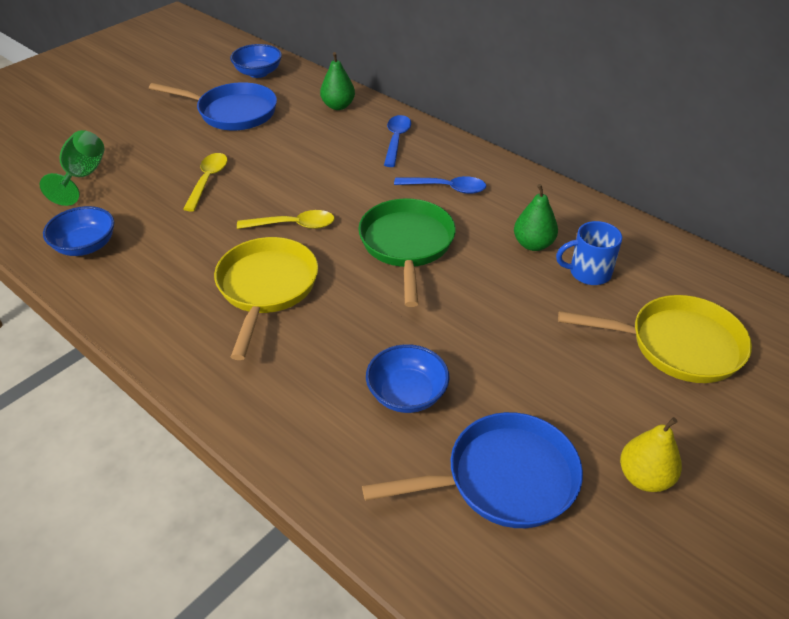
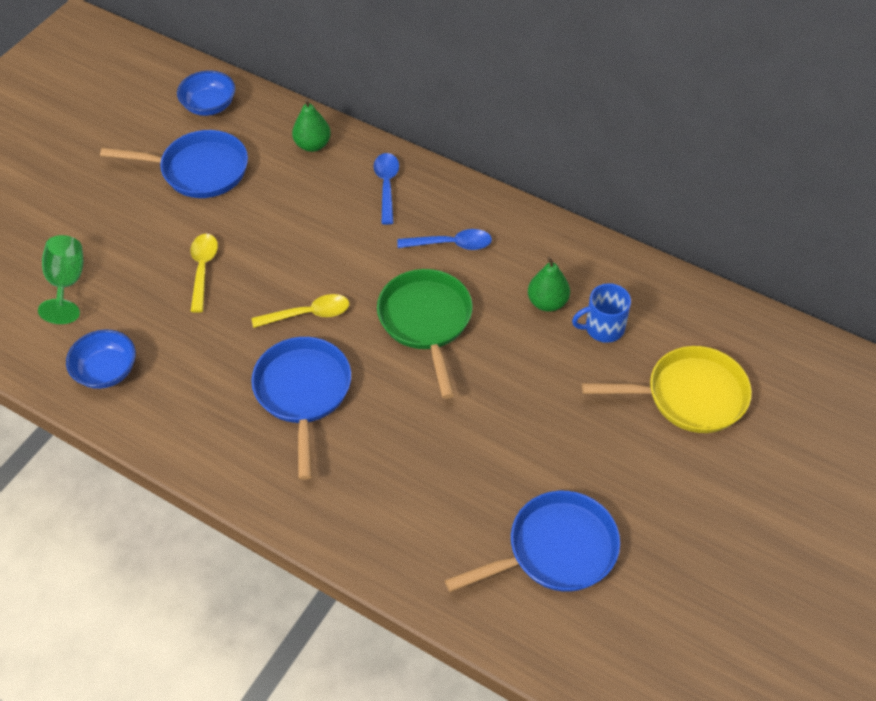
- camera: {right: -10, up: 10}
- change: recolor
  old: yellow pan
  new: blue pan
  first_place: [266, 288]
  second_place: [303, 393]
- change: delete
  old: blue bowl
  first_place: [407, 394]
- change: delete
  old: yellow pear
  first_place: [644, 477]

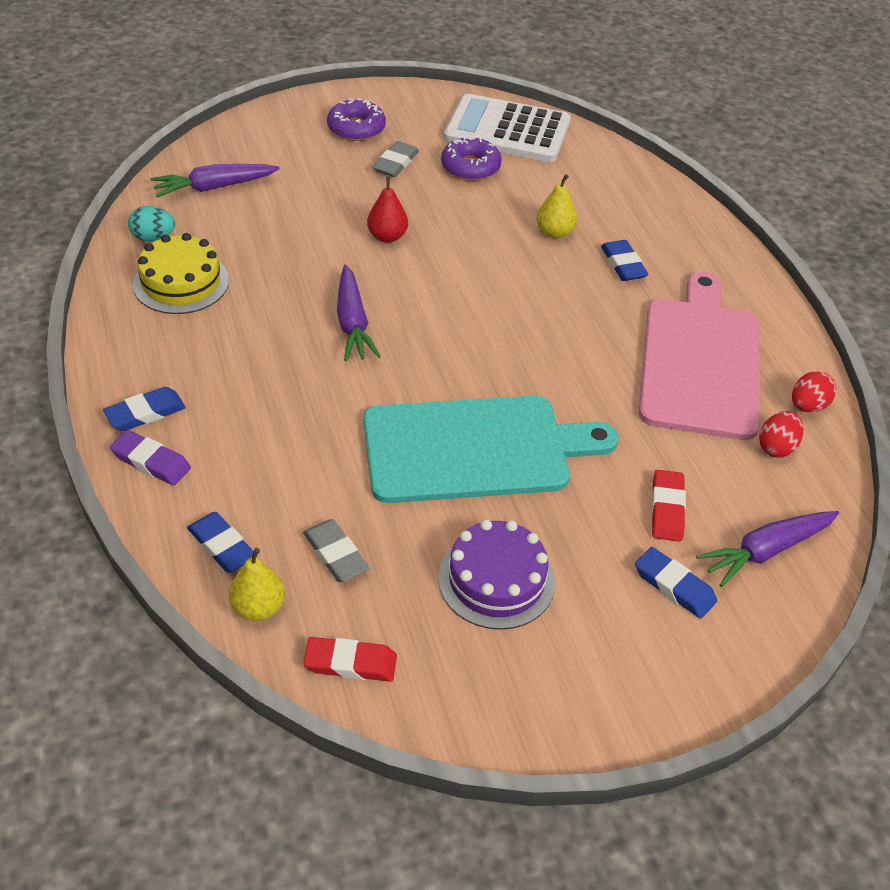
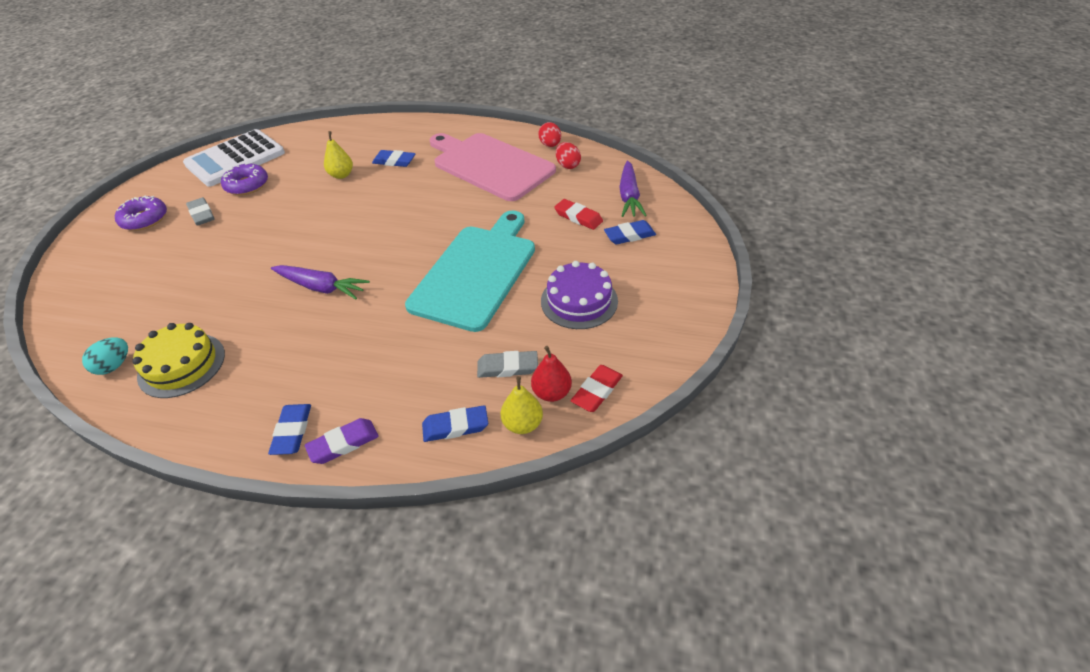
- camera: {right: -55, up: 0}
- change: delete
  old: purple carrot
  first_place: [214, 187]
- change: move
  old: red pear
  first_place: [387, 236]
  second_place: [551, 393]

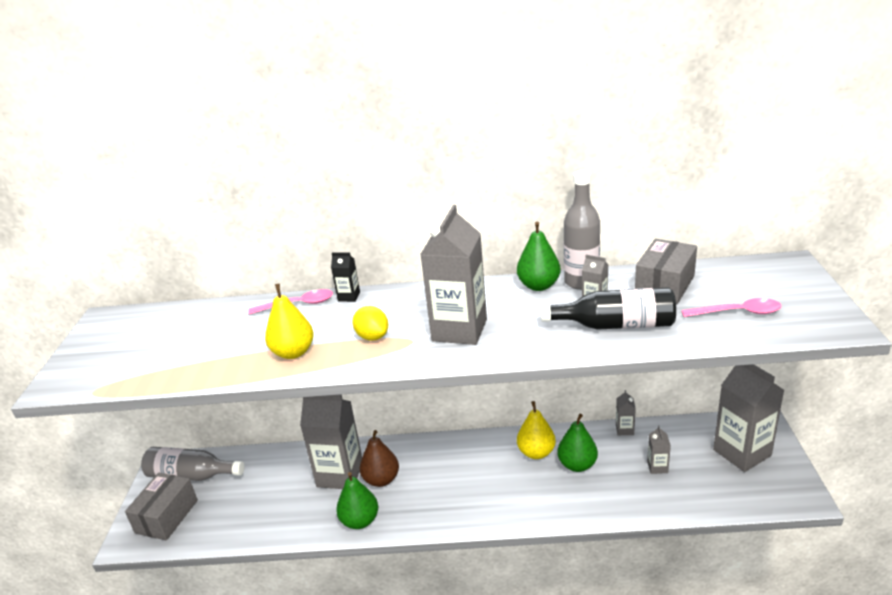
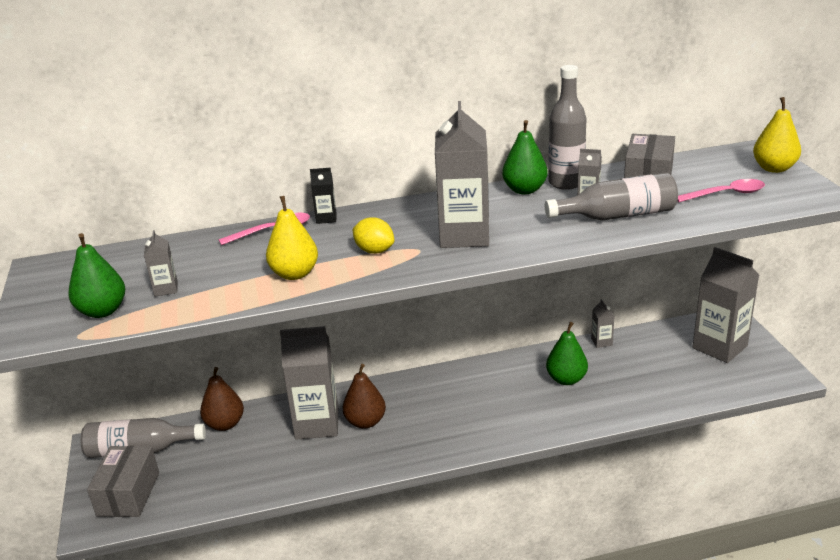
- camera: {right: -15, up: 0}
- change: move
  old: green pear
  first_place: [360, 521]
  second_place: [102, 311]
- change: move
  old: yellow pear
  first_place: [536, 452]
  second_place: [774, 168]
- change: recolor
  old: black bottle
  new: grey bottle
  first_place: [615, 325]
  second_place: [617, 215]
- change: move
  old: grey carton
  first_place: [657, 467]
  second_place: [166, 289]
- change: insert
  new: brown pear
  second_place: [225, 424]

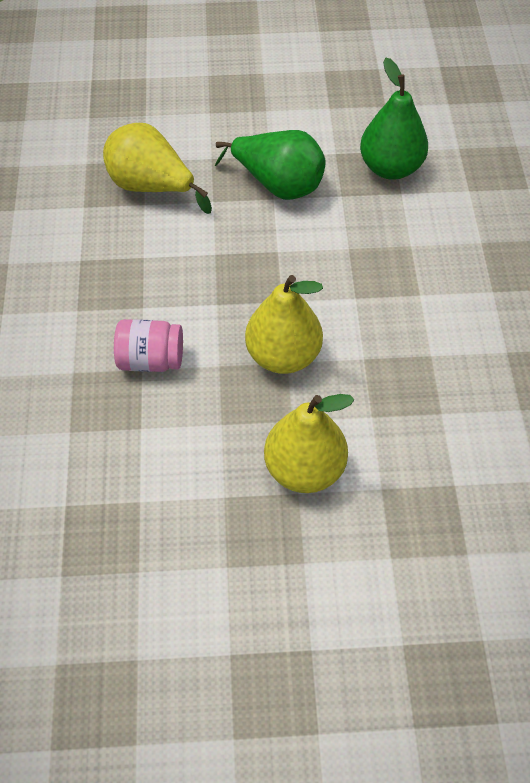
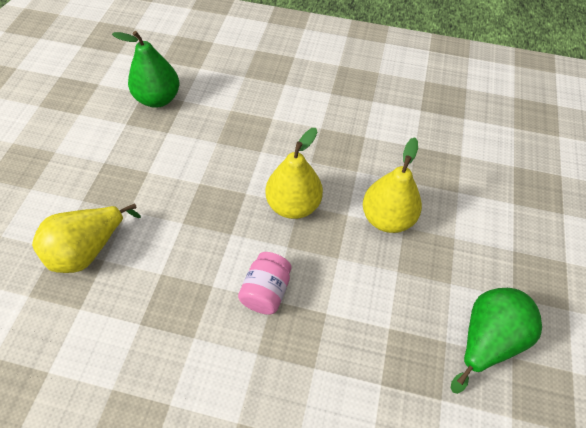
- camera: {right: -75, up: 0}
- change: move
  old: green pear
  first_place: [278, 185]
  second_place: [487, 340]

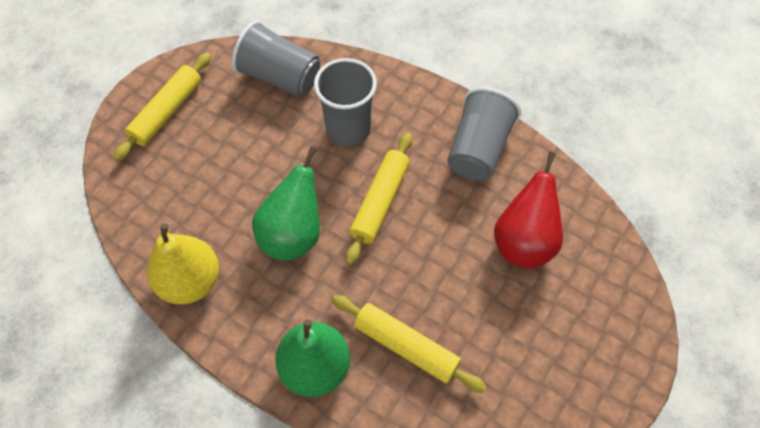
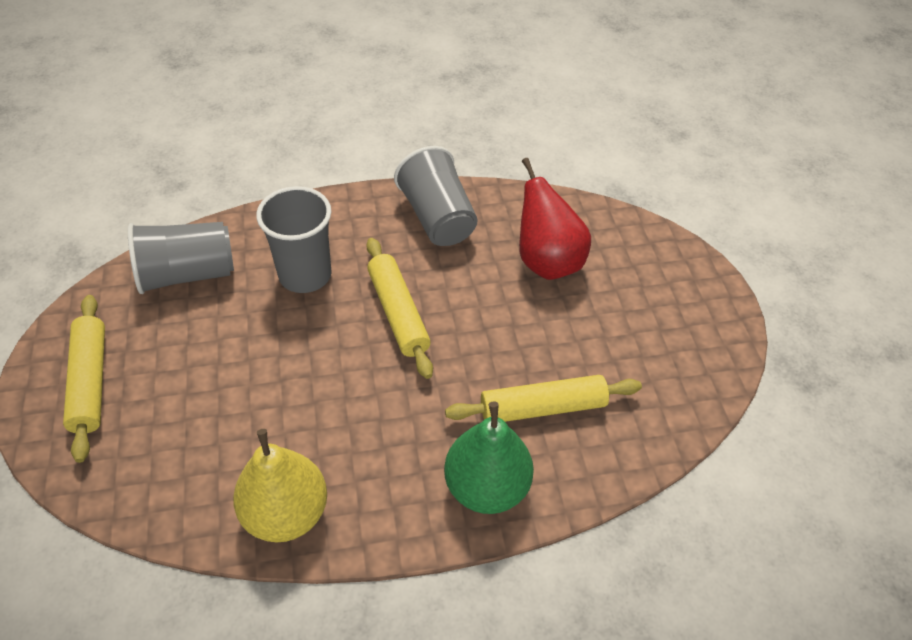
- camera: {right: -45, up: -10}
- change: delete
  old: green pear
  first_place: [293, 235]

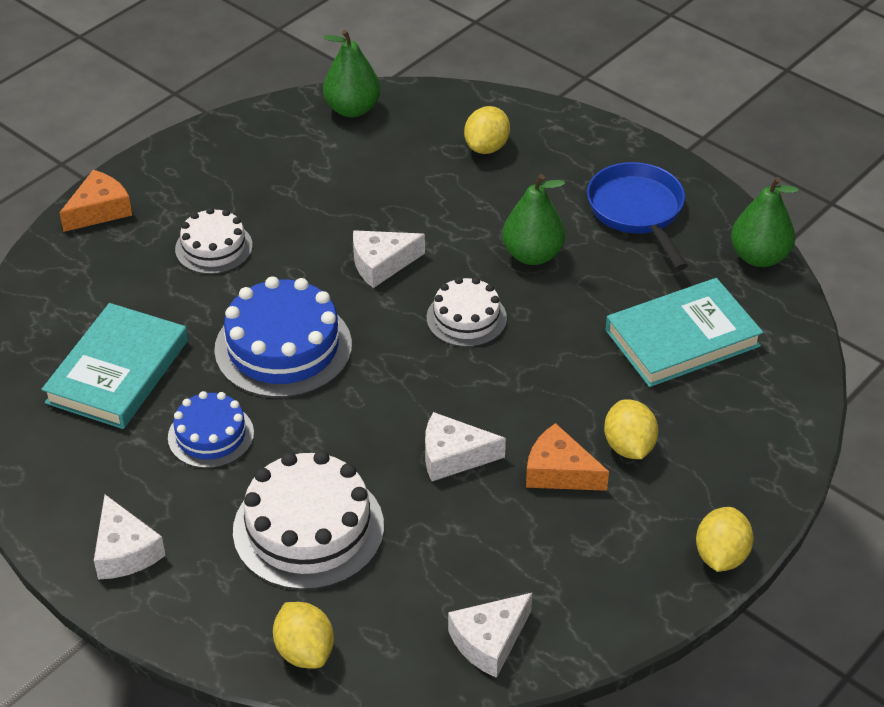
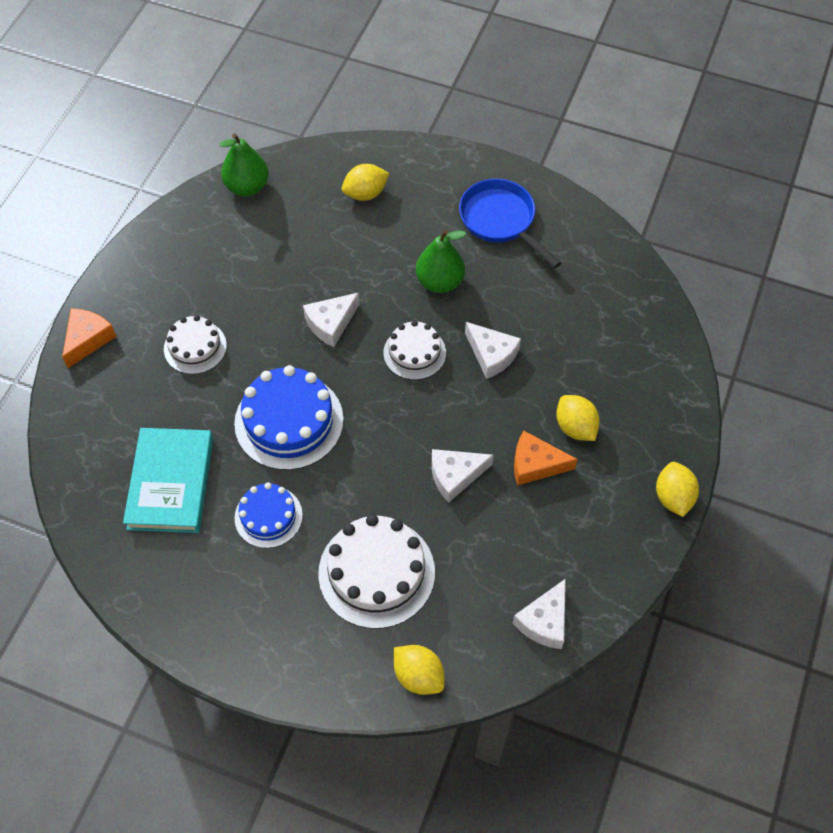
- camera: {right: -20, up: 15}
- change: move
  old: white cheese
  first_place: [125, 551]
  second_place: [491, 355]
- change: rotate
  old: yellow lemon
  first_place: [486, 147]
  second_place: [365, 194]
  degrees: 60
- change: delete
  old: turquoise book
  first_place: [682, 338]
- change: delete
  old: green pear
  first_place: [759, 257]

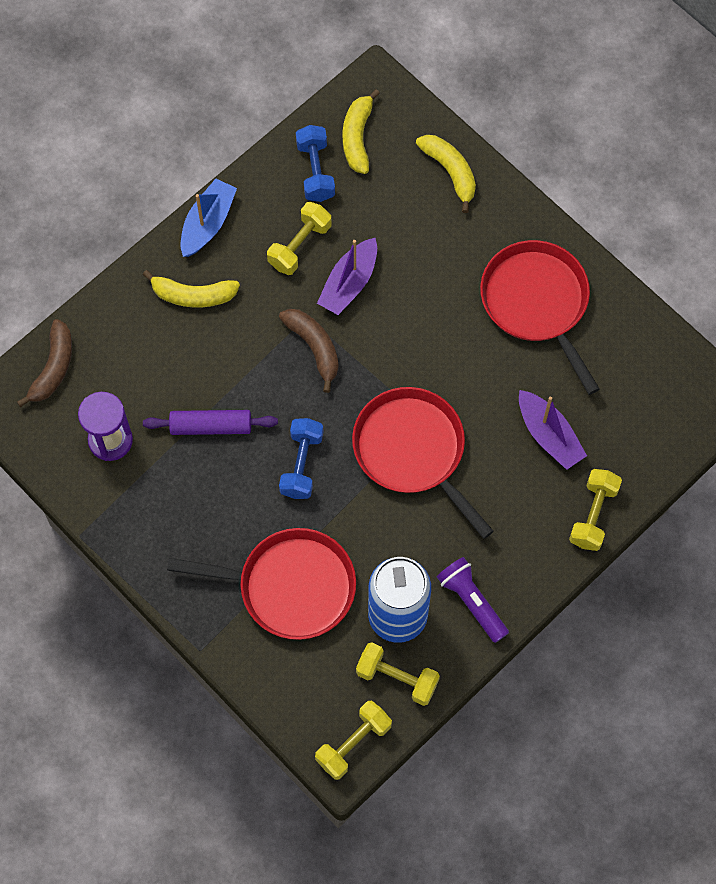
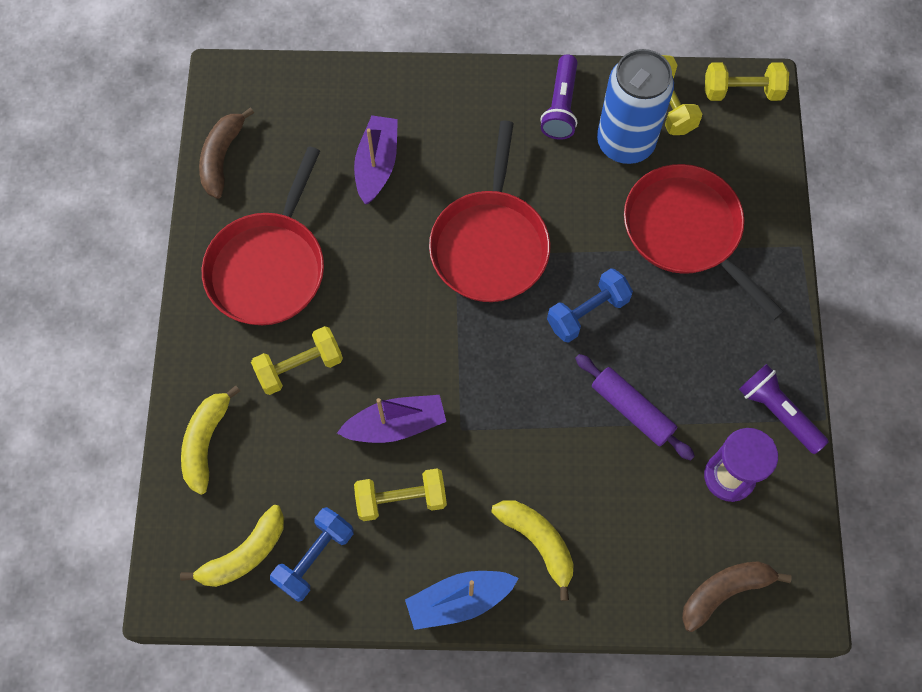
- camera: {right: -135, up: 0}
- change: move
  old: brown banana
  first_place: [314, 347]
  second_place: [222, 158]
- change: move
  old: yellow dumbbell
  first_place: [593, 515]
  second_place: [299, 367]
- change: insert
  new: purple flashlight
  second_place: [778, 412]

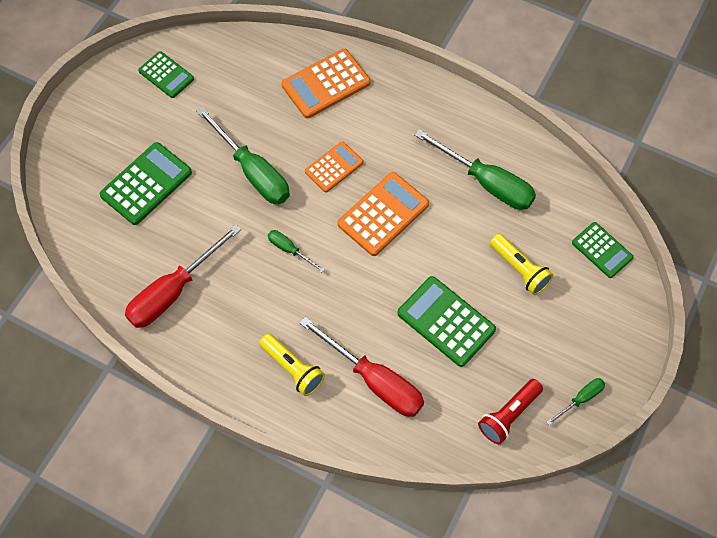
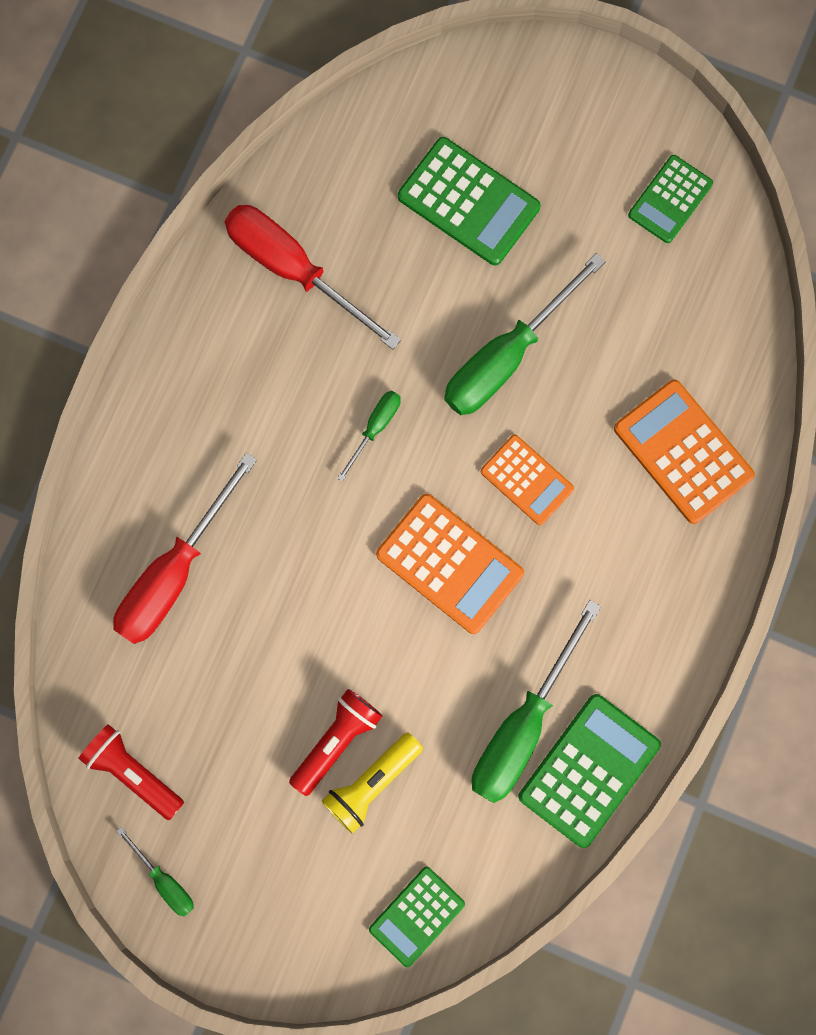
- camera: {right: 85, up: 15}
- change: delete
  old: yellow flashlight
  first_place: [293, 369]
- change: move
  old: green calculator
  first_place: [446, 321]
  second_place: [589, 770]
- change: insert
  new: red flashlight
  second_place: [337, 740]

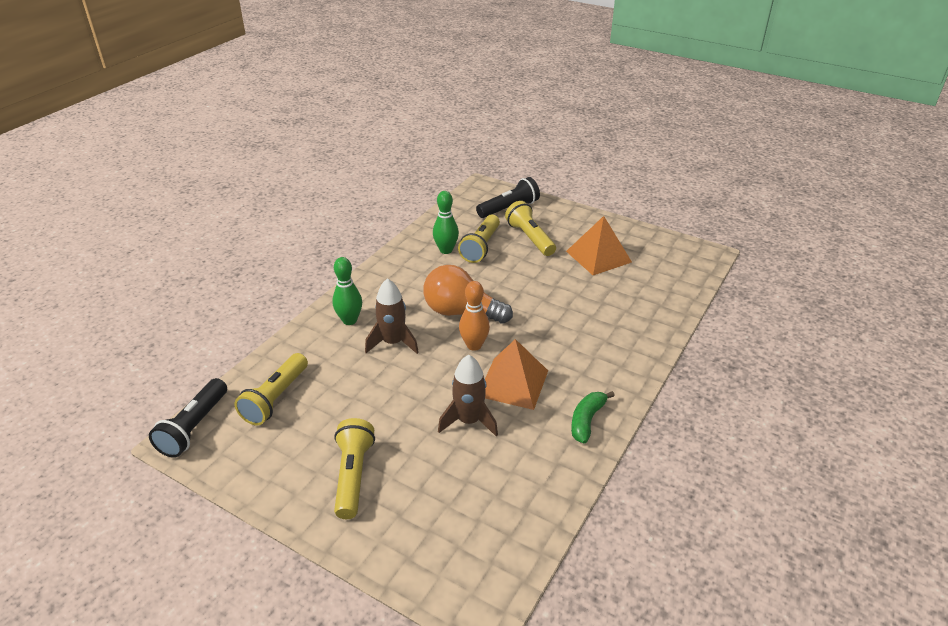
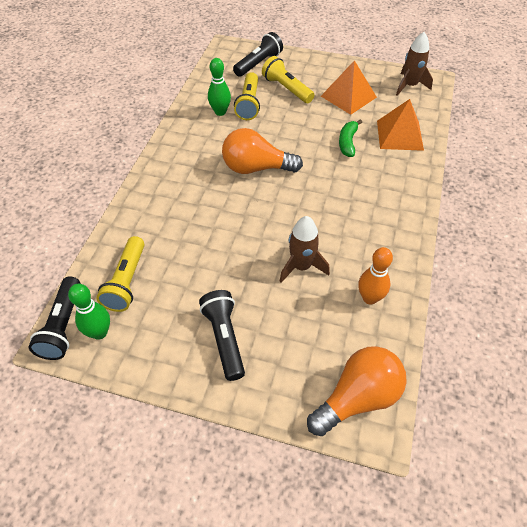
- camera: {right: -15, up: 15}
- change: move
  old: green bowling pin
  first_place: [349, 320]
  second_place: [99, 332]
- change: recolor
  old: yellow flashlight
  new: black flashlight
  first_place: [353, 476]
  second_place: [224, 338]
- change: move
  old: brown rocket
  first_place: [393, 343]
  second_place: [409, 86]
- change: move
  old: orange bowling pin
  first_place: [474, 345]
  second_place: [370, 298]
- change: move
  old: orange pyramid
  first_place: [513, 383]
  second_place: [399, 135]
- change: move
  old: green banana
  first_place: [587, 420]
  second_place: [347, 142]
- change: insert
  new: orange light bulb
  second_place: [357, 398]

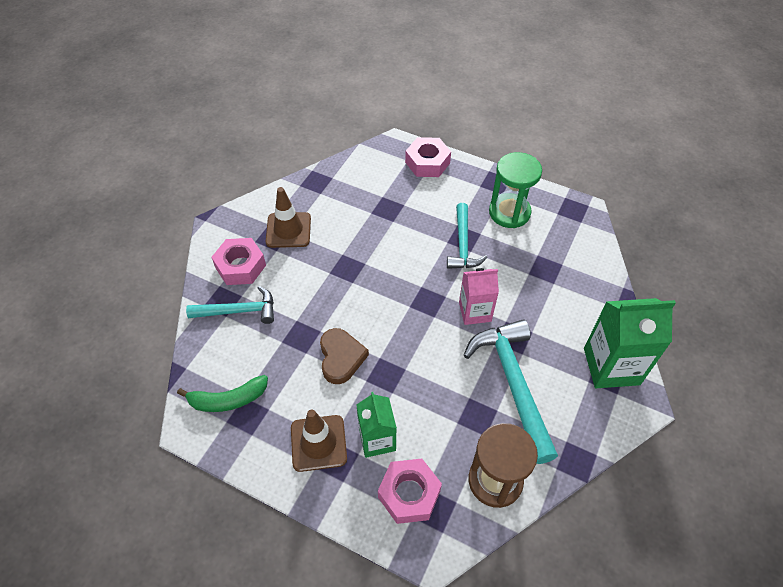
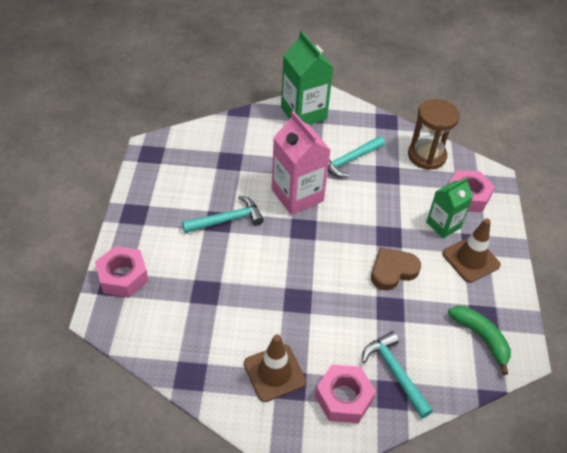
- camera: {right: -115, up: -5}
- change: resize
  old: pink carton
  first_place: [475, 311]
  second_place: [297, 195]
  factor: 1.58
- change: resize
  old: turquoise hammer
  first_place: [512, 383]
  second_place: [349, 161]
  factor: 0.62
- change: delete
  old: green hourglass
  first_place: [509, 212]

